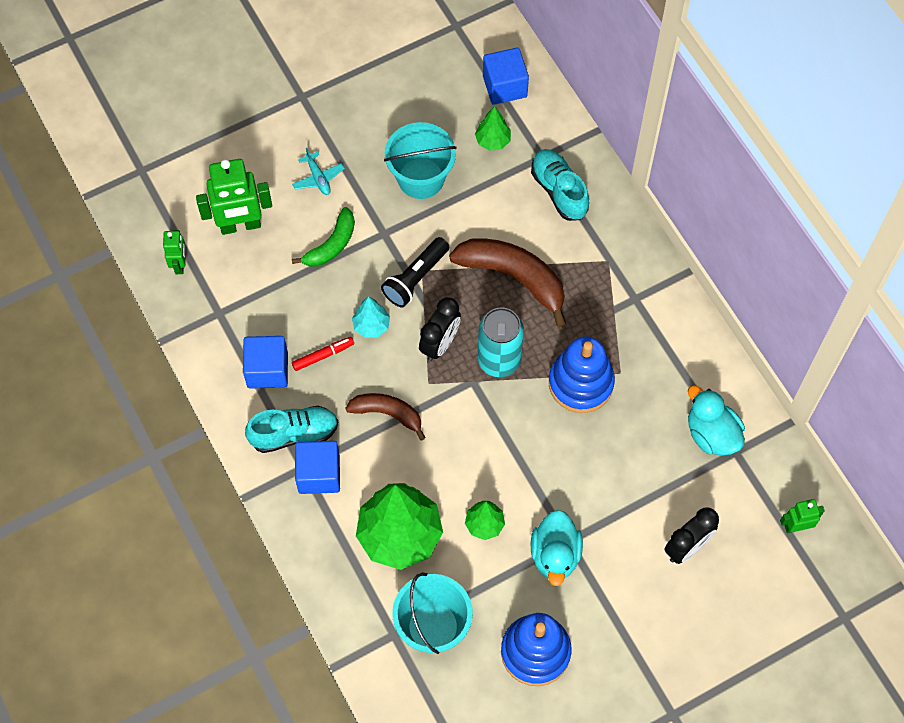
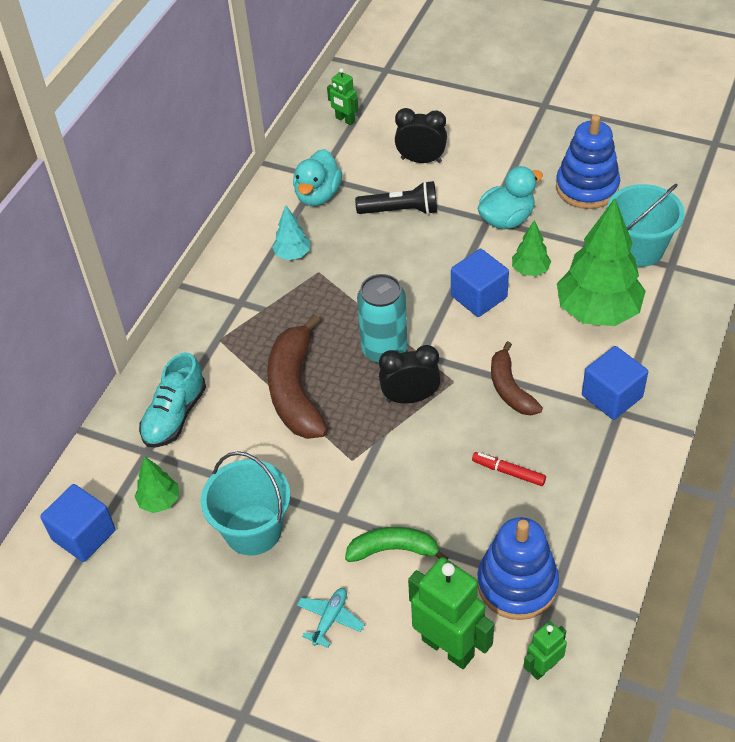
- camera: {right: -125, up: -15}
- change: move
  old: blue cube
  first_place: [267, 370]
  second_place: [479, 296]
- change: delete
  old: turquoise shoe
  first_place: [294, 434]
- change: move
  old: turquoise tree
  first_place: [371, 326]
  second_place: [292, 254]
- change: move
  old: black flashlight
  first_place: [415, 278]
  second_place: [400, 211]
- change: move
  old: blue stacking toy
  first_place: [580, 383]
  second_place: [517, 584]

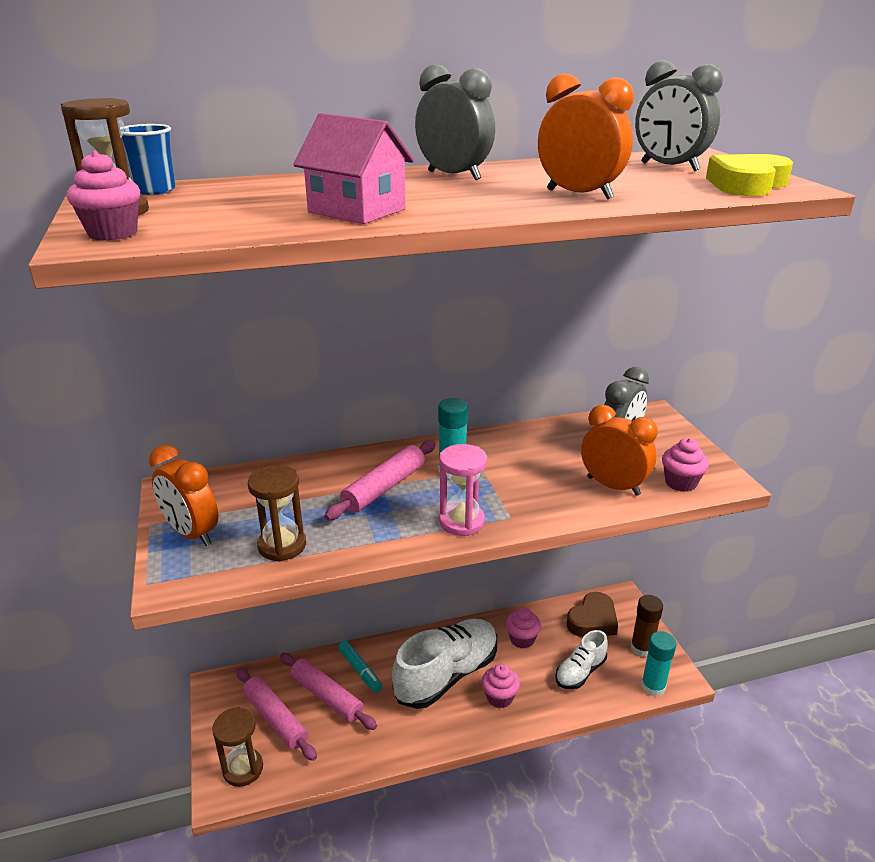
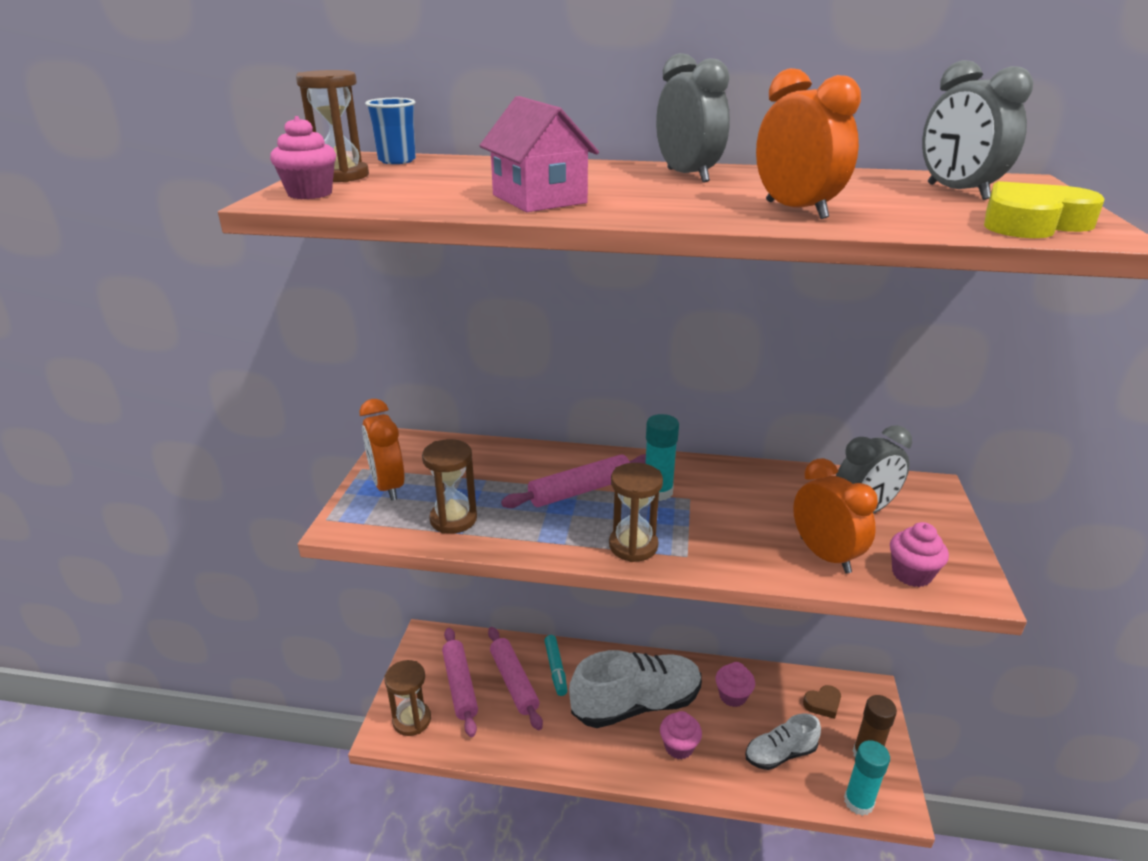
- camera: {right: 25, up: 0}
- change: recolor
  old: pink hourglass
  new: brown hourglass
  first_place: [462, 522]
  second_place: [633, 546]
- change: resize
  old: brown heart
  first_place: [593, 620]
  second_place: [823, 704]
  factor: 0.59

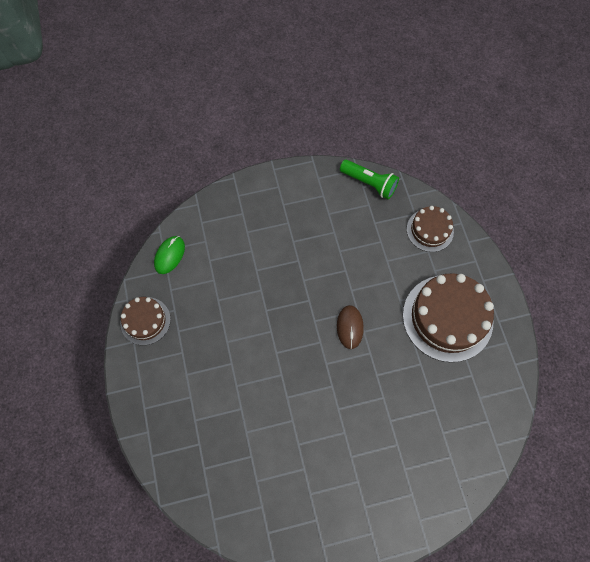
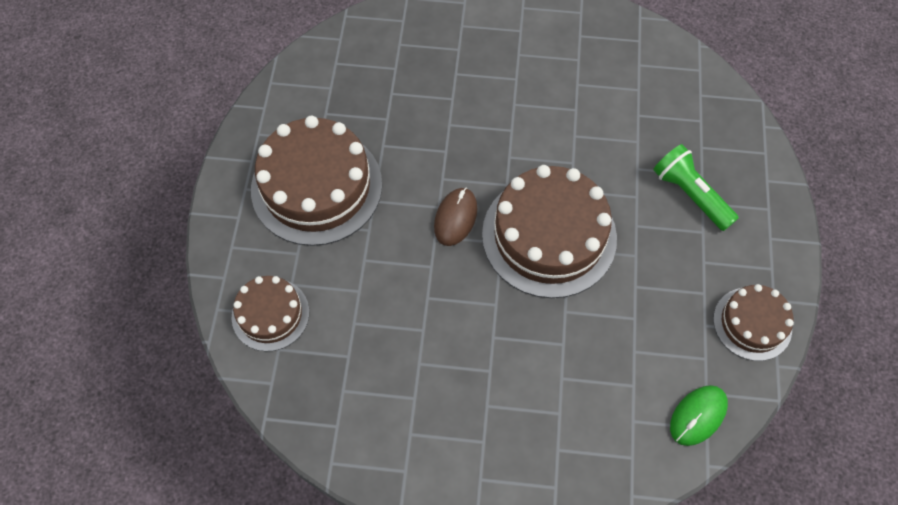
- camera: {right: -160, up: -5}
- change: move
  old: green flashlight
  first_place: [369, 183]
  second_place: [690, 194]
- change: insert
  new: brown cake
  second_place: [549, 236]

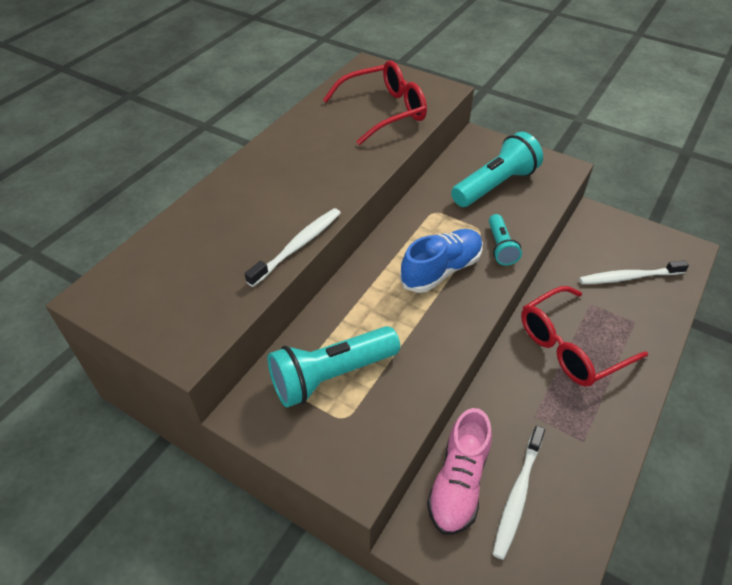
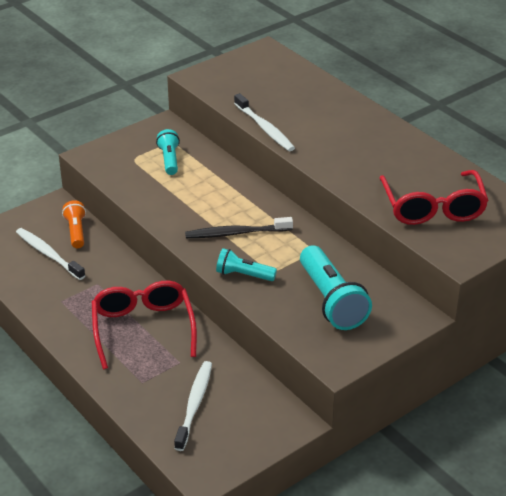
- camera: {right: 110, up: -10}
- change: resize
  old: turquoise flashlight
  first_place: [331, 375]
  second_place: [169, 160]
  factor: 0.56
- change: replace
  old: blue shoe
  new: black toothbrush
  first_place: [441, 270]
  second_place: [236, 233]
- change: replace
  old: pink shoe
  new: orange flashlight
  first_place: [458, 482]
  second_place: [76, 232]

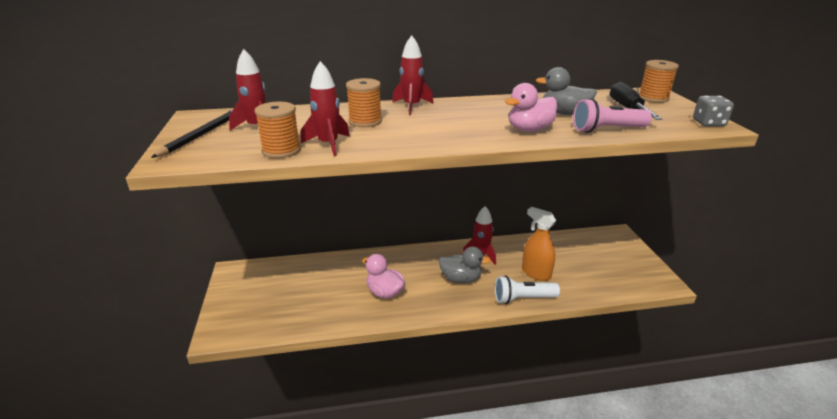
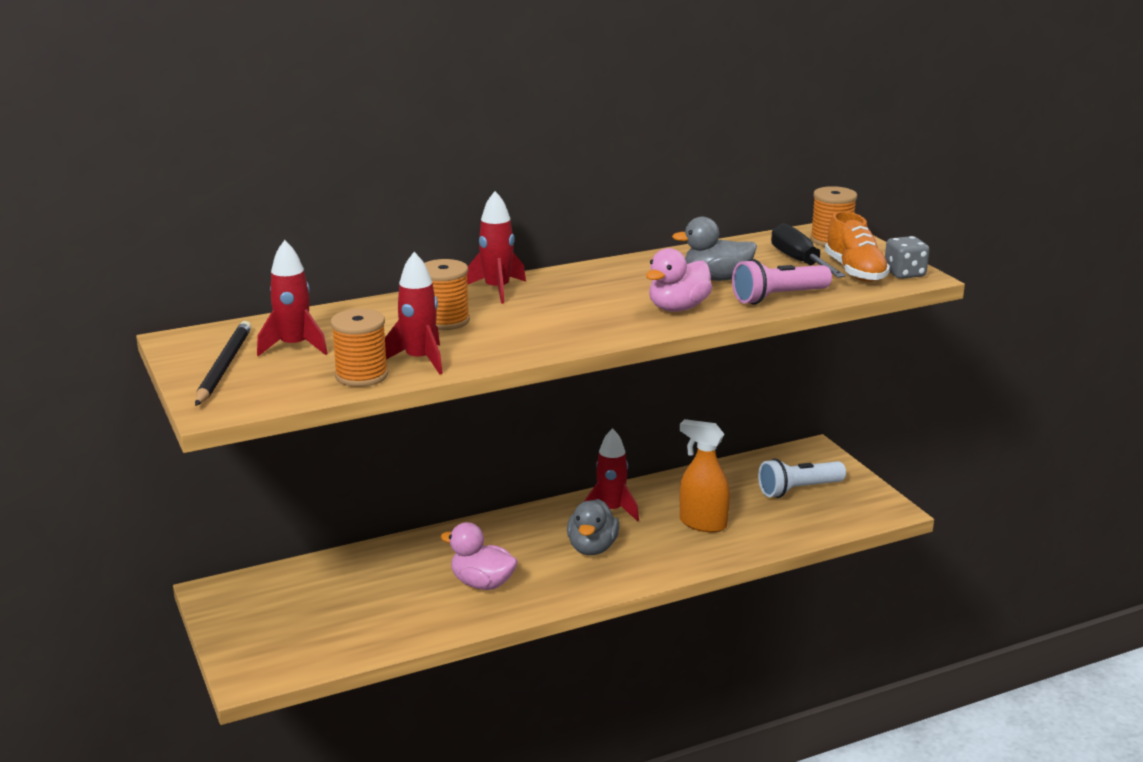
- camera: {right: -15, up: -5}
- change: rotate
  old: grey duck
  first_place: [461, 279]
  second_place: [592, 548]
  degrees: 105
- change: move
  old: white flashlight
  first_place: [523, 299]
  second_place: [798, 490]
- change: insert
  new: orange shoe
  second_place: [855, 271]

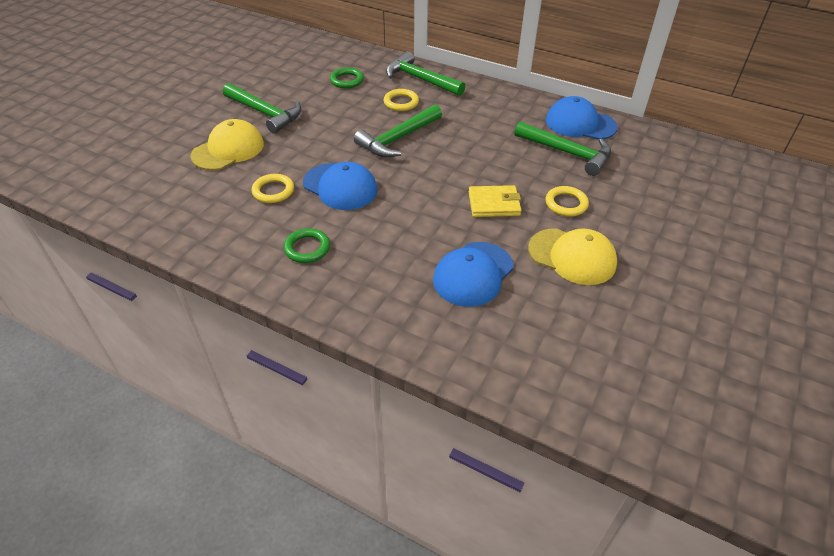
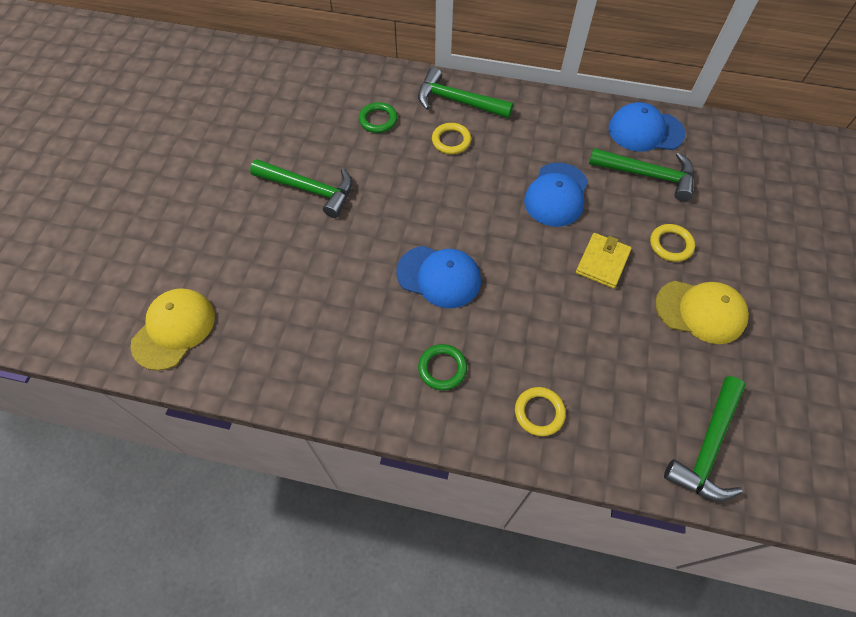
- camera: {right: -15, up: 15}
- change: move
  old: yellow cap
  first_place: [228, 149]
  second_place: [174, 329]
- change: move
  old: yellow ring
  first_place: [273, 191]
  second_place: [539, 412]
- change: move
  old: green hammer
  first_place: [398, 139]
  second_place: [708, 447]
- change: move
  old: blue cap
  first_place: [473, 274]
  second_place: [556, 195]
- change: rotate
  old: yellow wallet
  first_place: [494, 204]
  second_place: [602, 262]
  degrees: -45

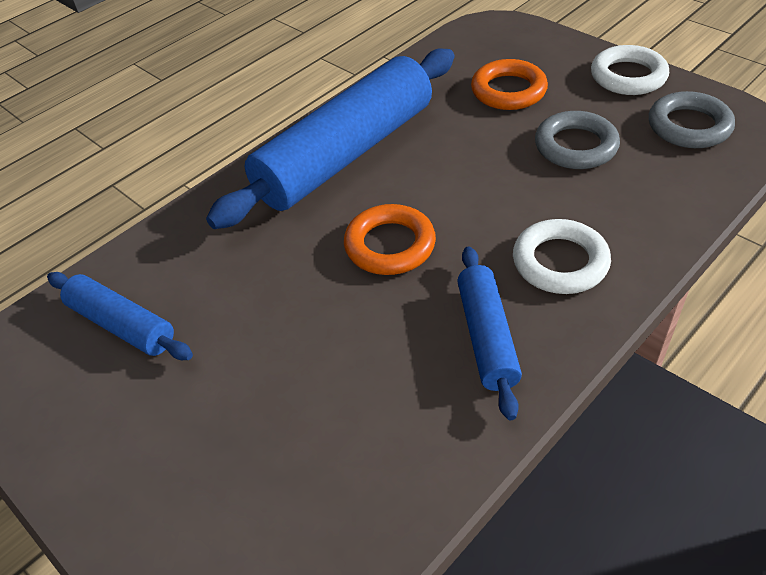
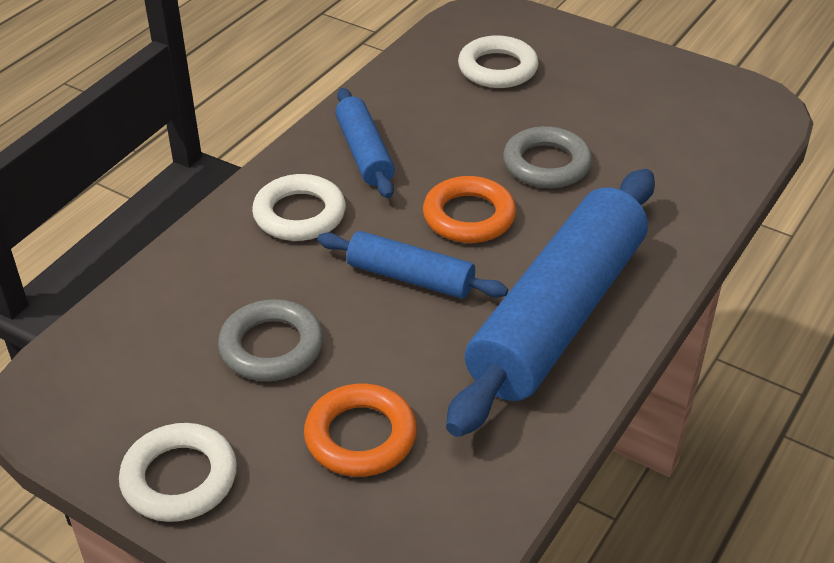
- camera: {right: 165, up: -5}
- change: move
  old: blue rolling pin
  first_place: [122, 325]
  second_place: [410, 277]
- change: move
  old: grey ring
  first_place: [689, 126]
  second_place: [546, 164]
- change: insert
  new: white ring
  second_place: [497, 68]

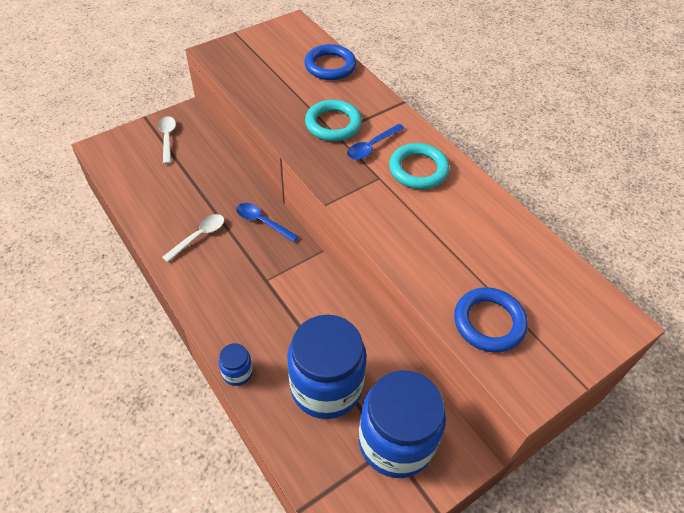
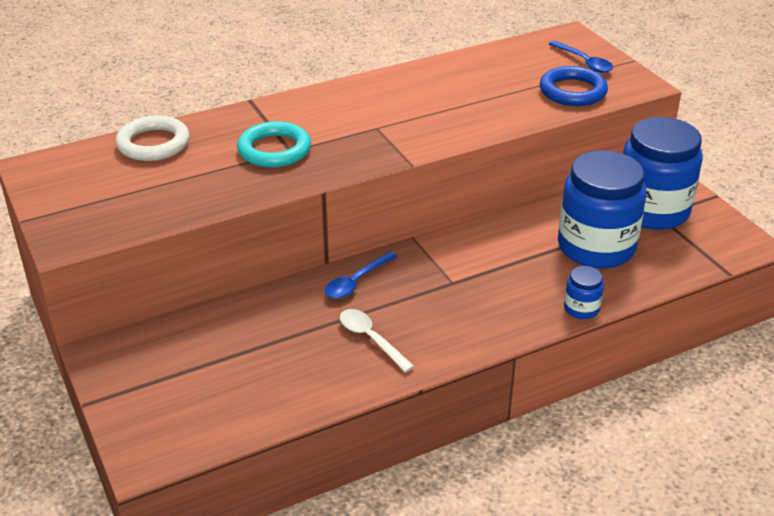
- camera: {right: -80, up: -15}
- change: delete
  old: white spoon
  first_place: [167, 138]
- change: recolor
  old: blue ring
  new: white ring
  first_place: [330, 66]
  second_place: [153, 144]
- change: move
  old: blue spoon
  first_place: [371, 147]
  second_place: [584, 62]
- change: delete
  old: turquoise ring
  first_place: [418, 169]

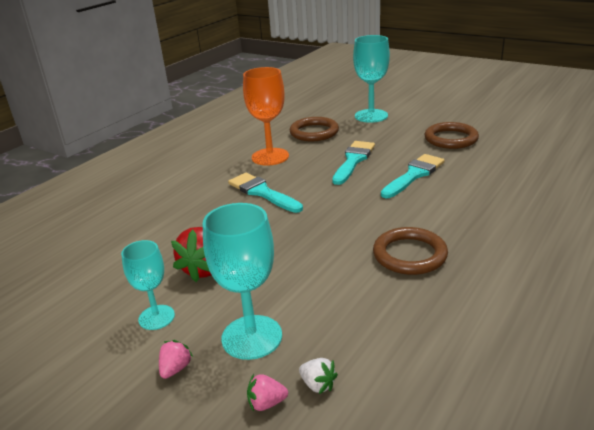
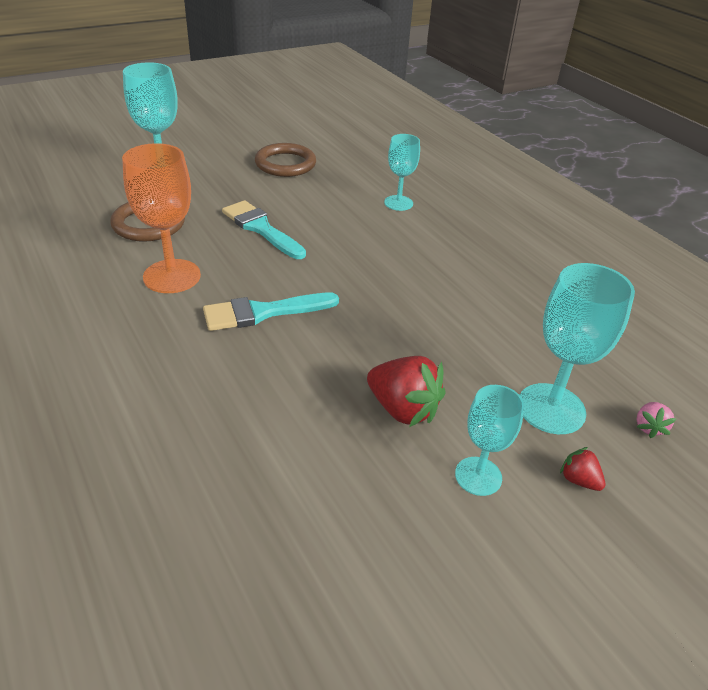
- camera: {right: -70, up: 10}
- change: recolor
  old: pink strawberry
  new: red strawberry
  first_place: [175, 369]
  second_place: [578, 480]
- change: delete
  old: white strawberry
  first_place: [318, 385]
- change: delete
  old: brown ring
  first_place: [409, 255]
- change: delete
  old: turquoise brush
  first_place: [414, 175]
- change: insert
  new: turquoise goblet
  second_place: [398, 203]

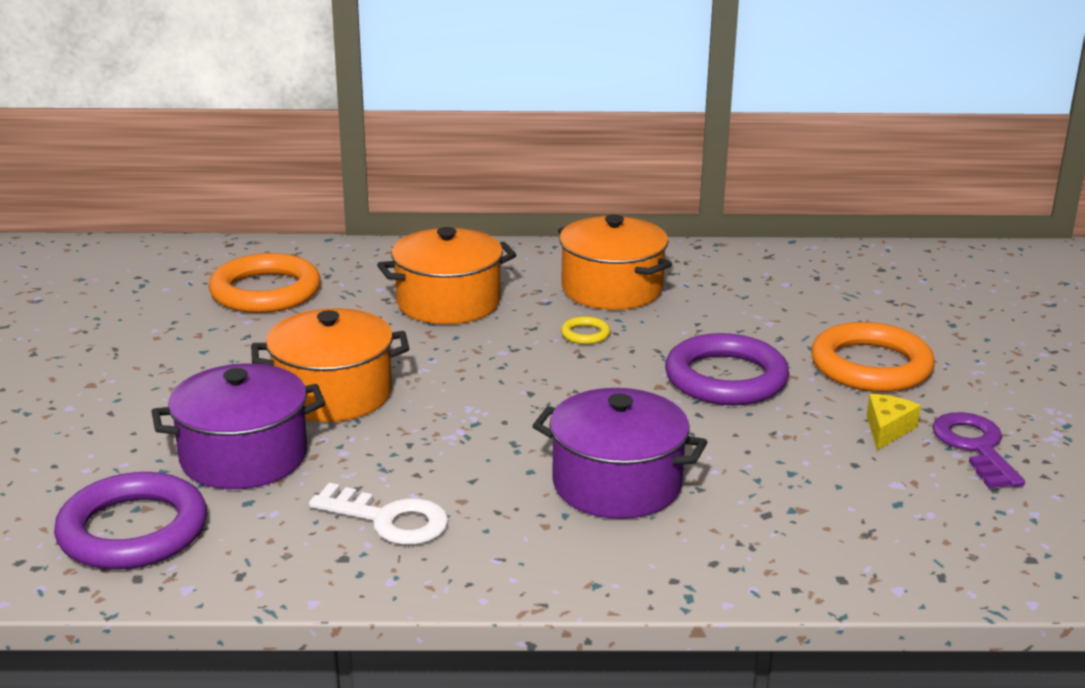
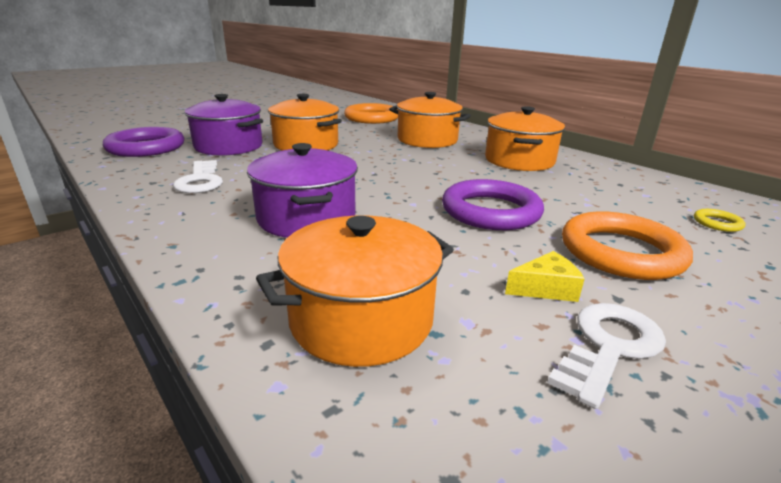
- camera: {right: 50, up: 0}
- change: move
  old: yellow ring
  first_place: [585, 334]
  second_place: [717, 223]
- change: recolor
  old: purple key
  new: white key
  first_place: [975, 447]
  second_place: [609, 346]
- change: insert
  new: orange pot
  second_place: [361, 319]

